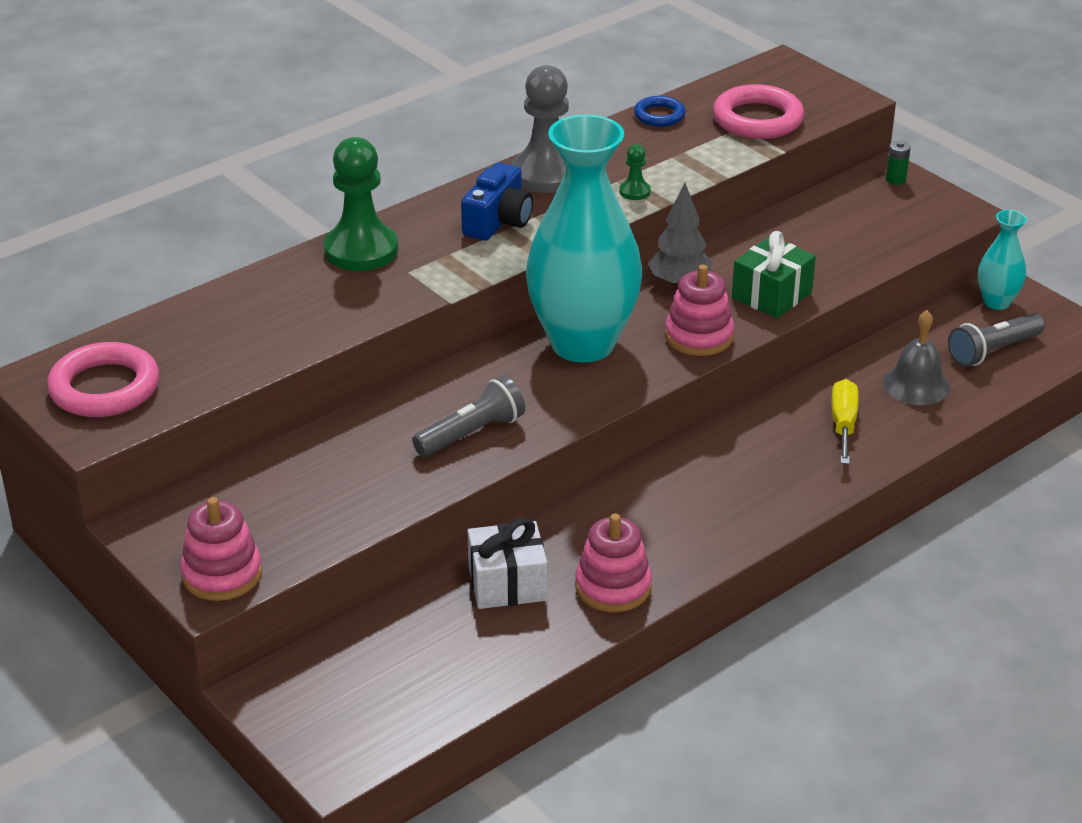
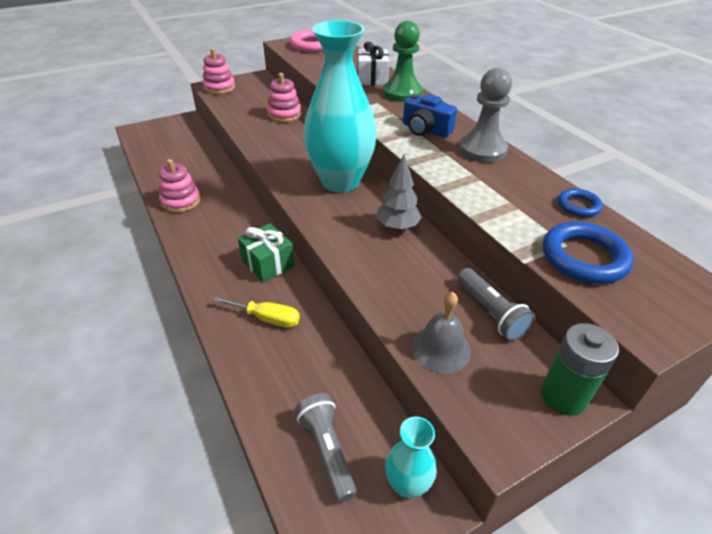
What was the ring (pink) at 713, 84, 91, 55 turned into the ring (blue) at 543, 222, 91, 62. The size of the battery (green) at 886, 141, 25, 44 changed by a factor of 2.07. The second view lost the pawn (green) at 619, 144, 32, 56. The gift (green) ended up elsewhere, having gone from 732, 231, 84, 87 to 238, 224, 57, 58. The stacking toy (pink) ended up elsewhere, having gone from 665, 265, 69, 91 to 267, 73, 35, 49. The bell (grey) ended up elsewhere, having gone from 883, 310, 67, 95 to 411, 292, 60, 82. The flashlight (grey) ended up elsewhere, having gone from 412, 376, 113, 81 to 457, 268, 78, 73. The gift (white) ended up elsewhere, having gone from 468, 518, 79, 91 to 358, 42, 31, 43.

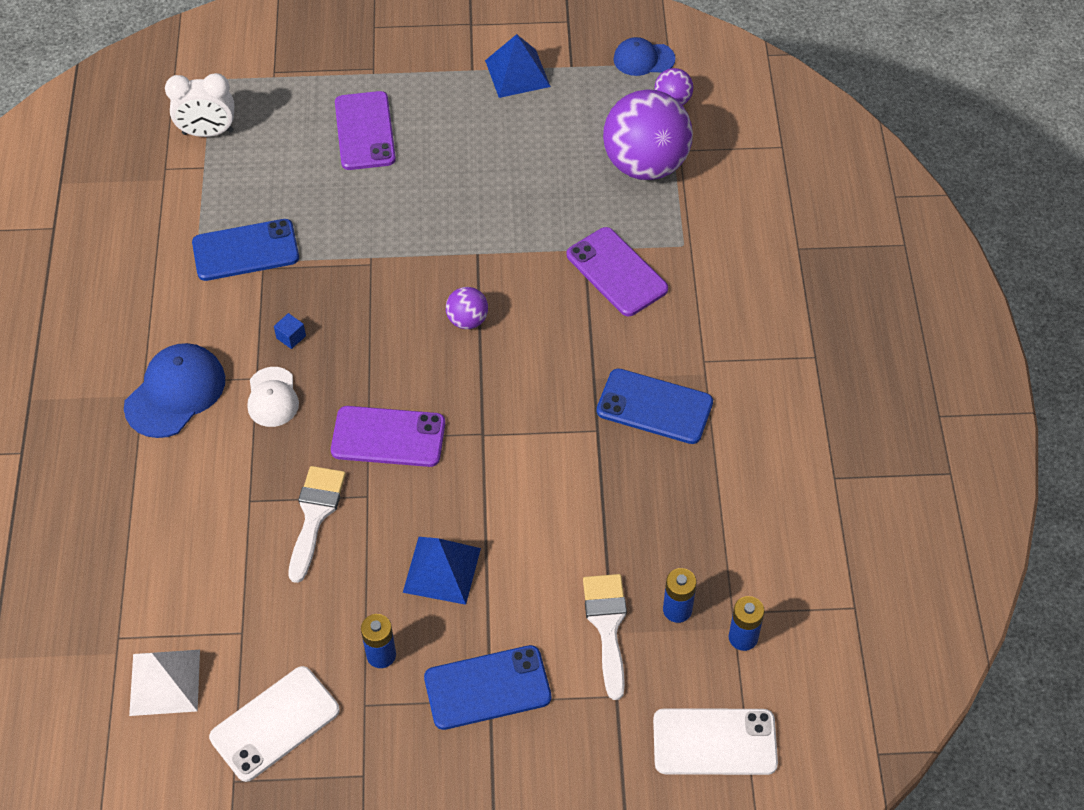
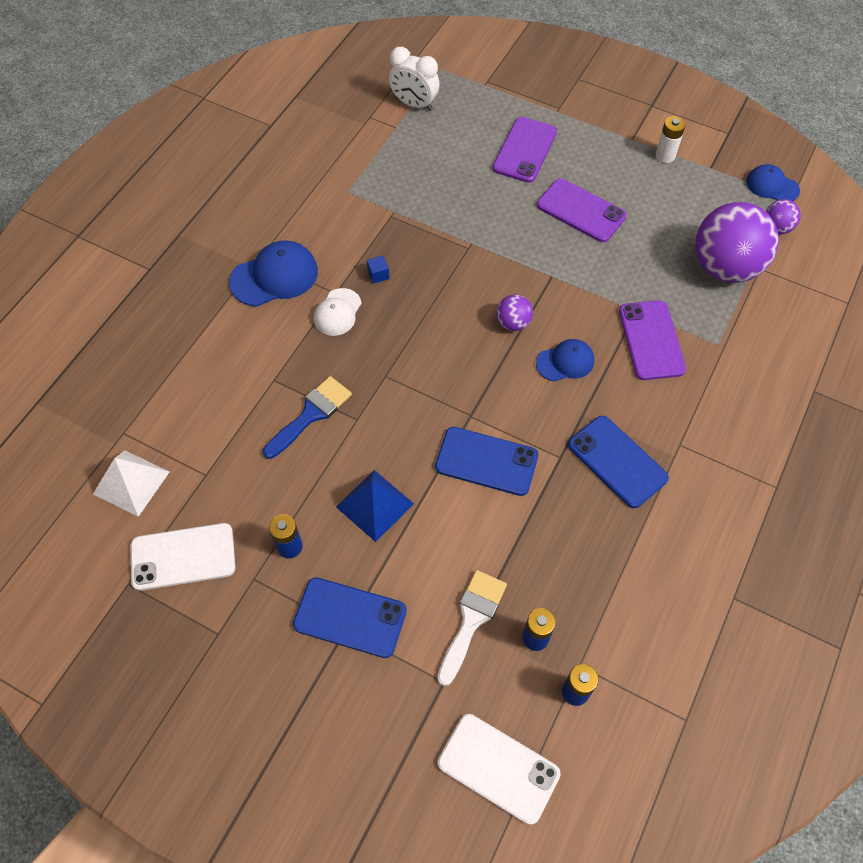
Where the pyramid (blue) stood at 485, 34, 66, 64, the battery (white) came to stand at 656, 116, 30, 47. The phone (blue) ended up elsewhere, having gone from 192, 219, 107, 62 to 435, 427, 103, 69. The phone (purple) ended up elsewhere, having gone from 331, 406, 114, 61 to 537, 179, 89, 63. What was the brush (white) at 289, 466, 57, 117 turned into the brush (blue) at 263, 376, 89, 83. The second view gained the cap (blue) at 536, 339, 58, 42.

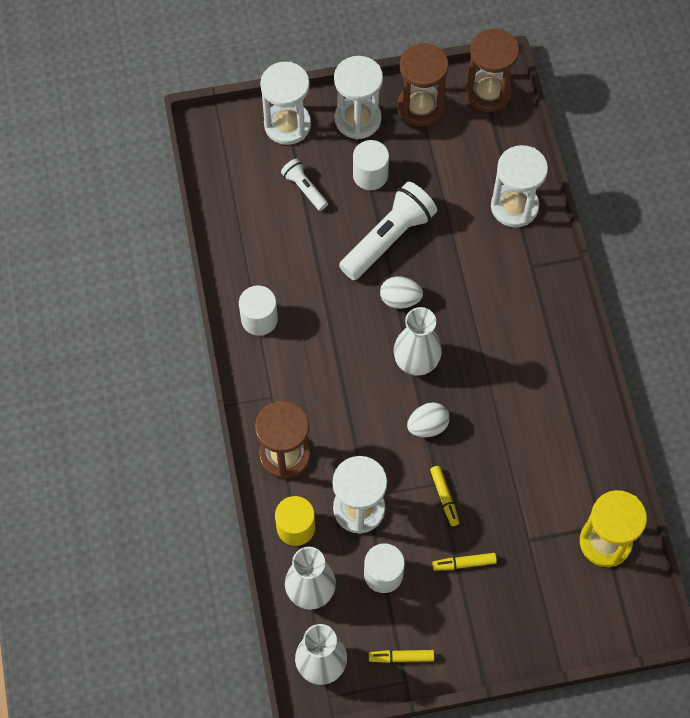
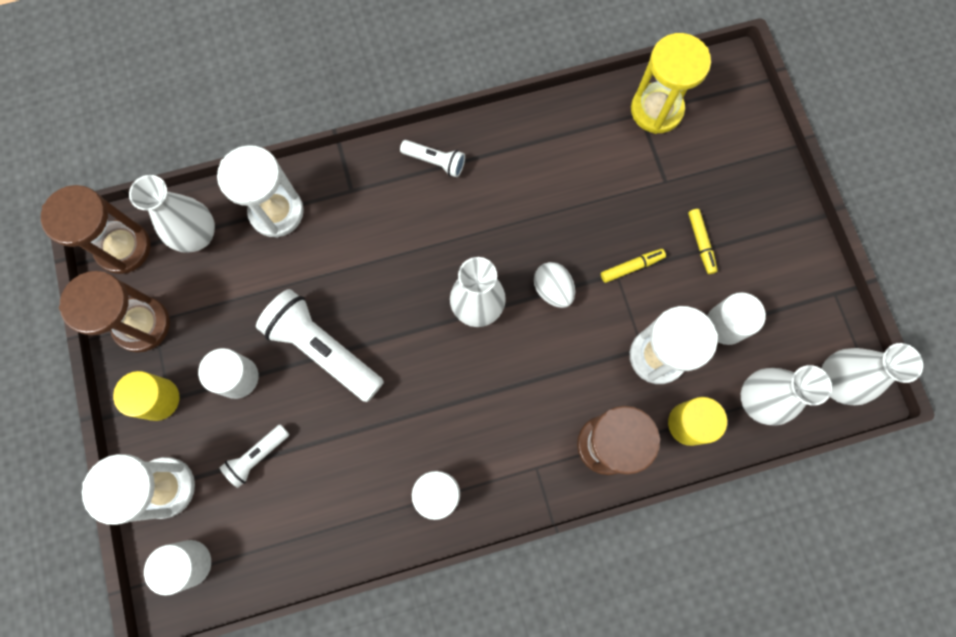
Where the hourglass (white) stood at 334, 56, 49, 83, the cylinder (yellow) came to stand at 113, 371, 67, 50. The second view lost the egg (white) at 380, 276, 43, 33. The second view lost the marker (yellow) at 369, 650, 65, 13. The second view gained the flashlight (white) at 400, 140, 65, 37. The second view gained the vase (white) at 129, 175, 86, 78. The second view gained the cylinder (white) at 144, 540, 67, 56.

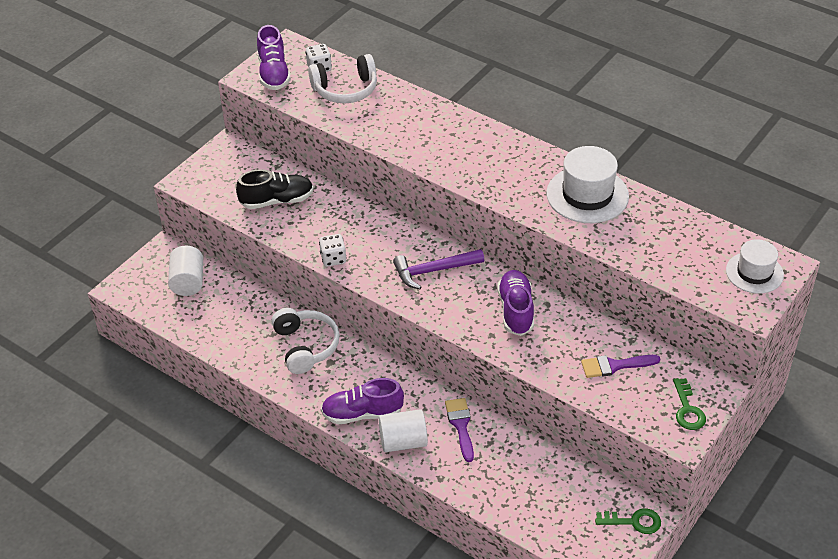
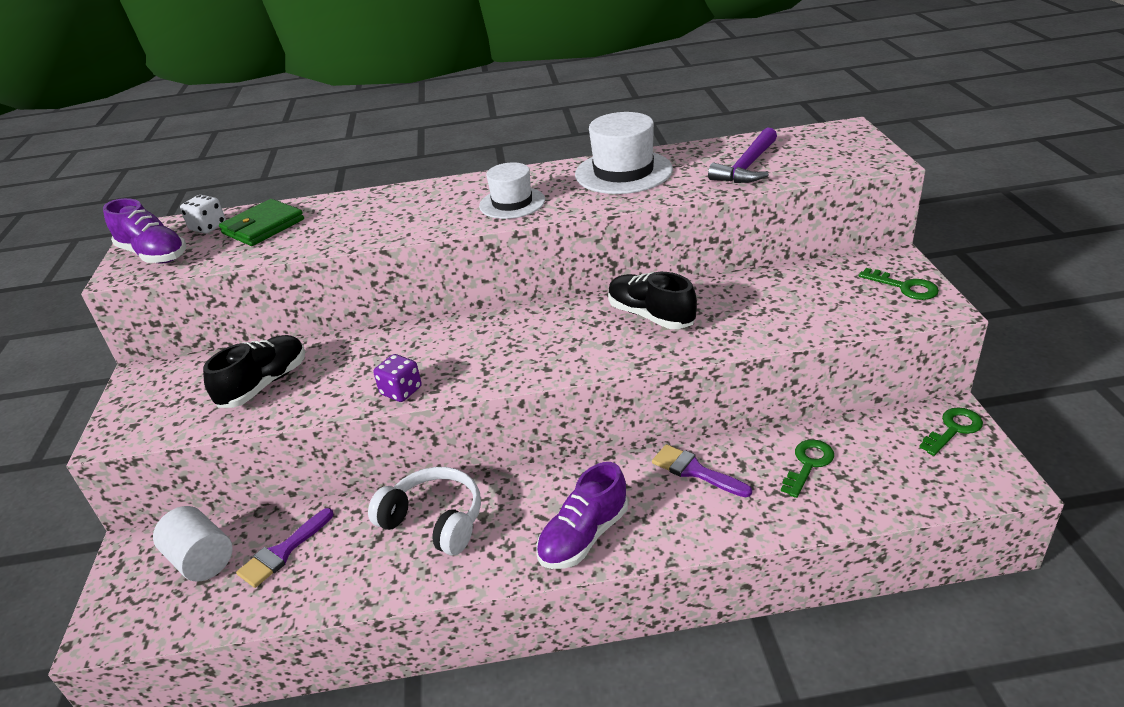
Where the headphones (white) stood at 308, 54, 69, 49, the wallet (green) came to stand at 219, 199, 85, 47. What was the dice (white) at 319, 234, 27, 33 turned into the dice (purple) at 373, 354, 49, 48. The hat (white) ended up elsewhere, having gone from 726, 239, 58, 55 to 479, 162, 66, 57. The hammer (purple) ended up elsewhere, having gone from 393, 249, 91, 40 to 708, 127, 69, 56. What was the shoe (purple) at 497, 270, 37, 66 turned into the shoe (black) at 608, 272, 89, 57. The brush (purple) ended up elsewhere, having gone from 581, 355, 79, 23 to 236, 508, 98, 80. The second view lost the cylinder (white) at 379, 409, 49, 43. The second view gained the key (green) at 781, 439, 53, 59.

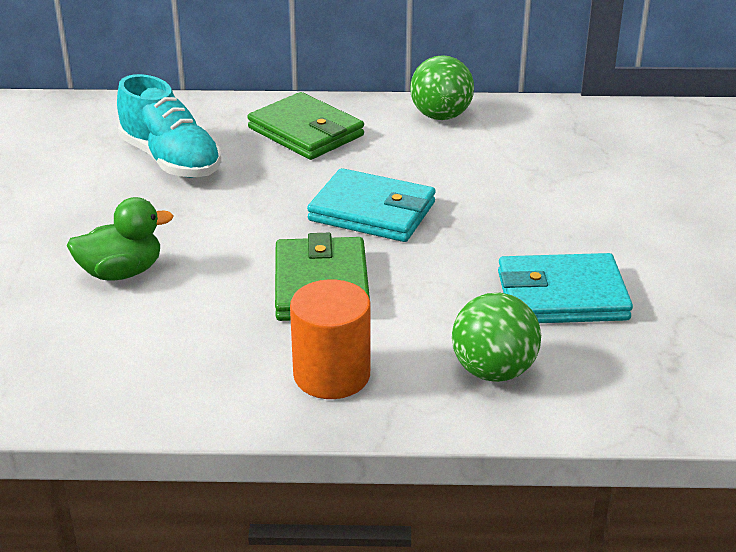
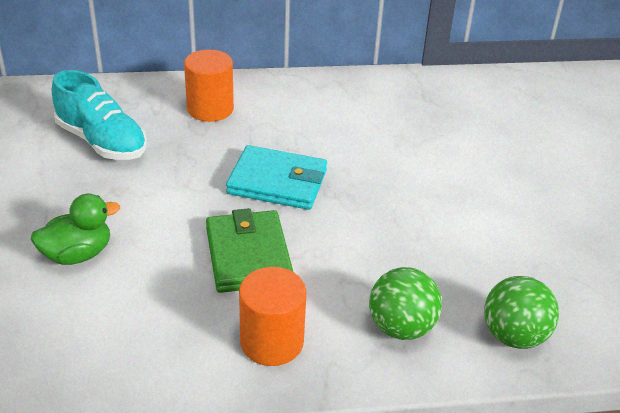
The ball (green) ended up elsewhere, having gone from 410, 55, 64, 65 to 485, 276, 74, 73. Where the wallet (green) stood at 247, 92, 117, 68, the cylinder (orange) came to stand at 184, 50, 50, 72. The second view lost the wallet (turquoise) at 498, 253, 135, 70.

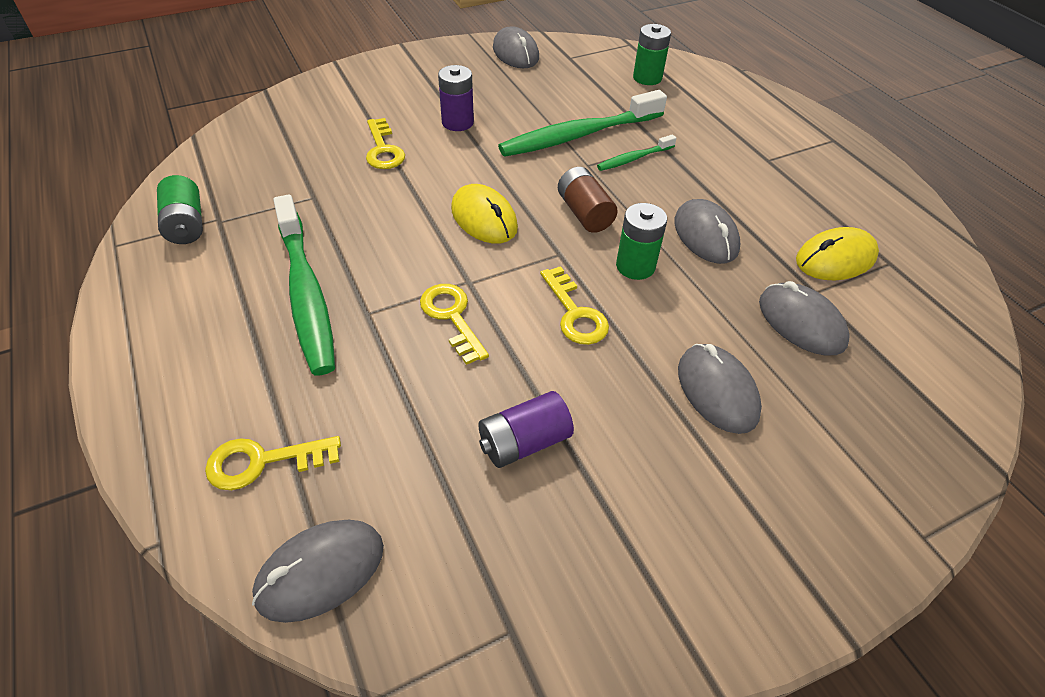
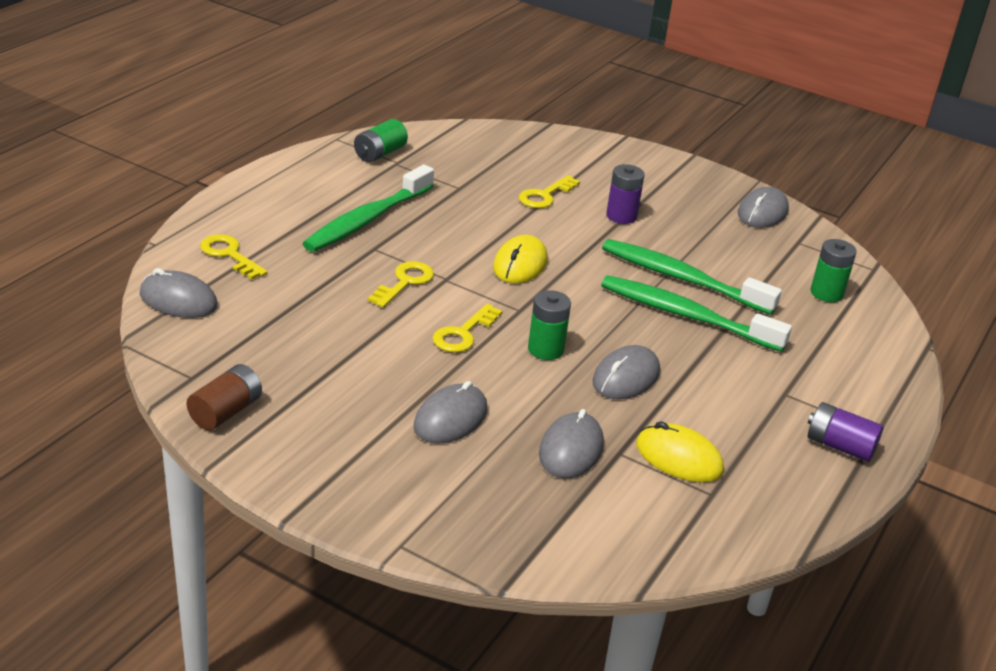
The size of the toothbrush (green) at 597, 134, 79, 37 changed by a factor of 2.08. The battery (brown) ended up elsewhere, having gone from 558, 167, 60, 66 to 186, 364, 76, 66. The battery (purple) ended up elsewhere, having gone from 479, 391, 95, 77 to 808, 402, 76, 60.

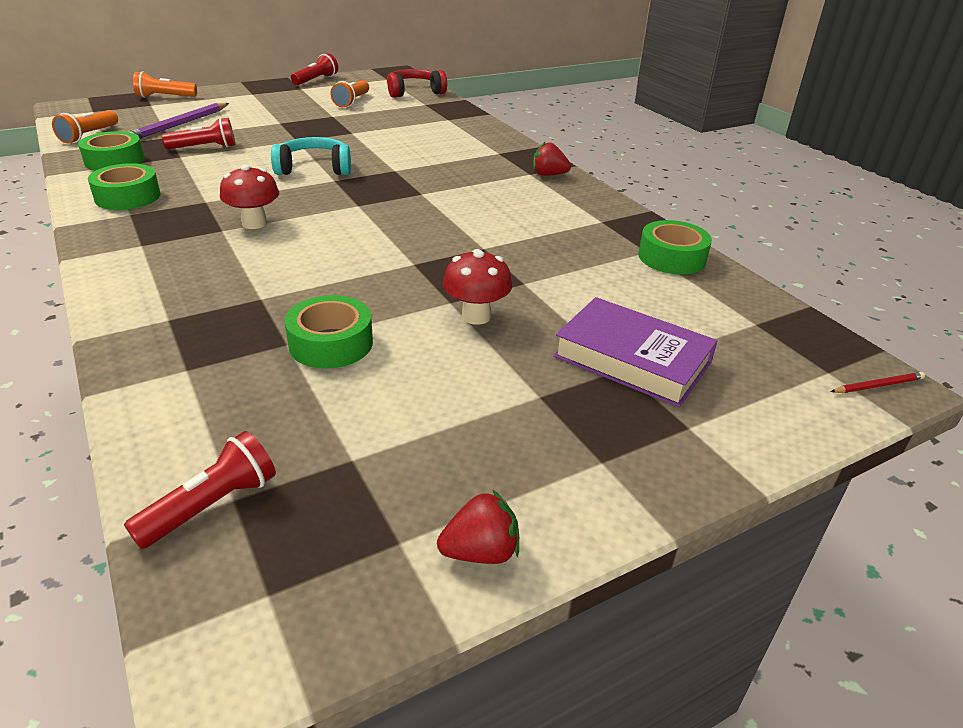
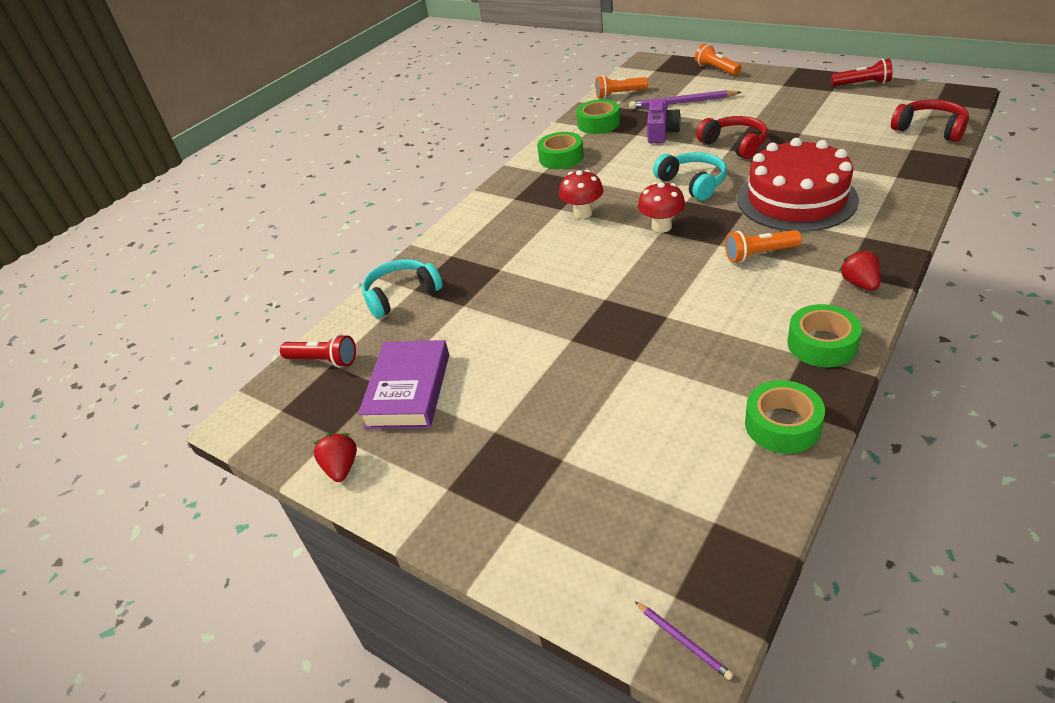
The flashlight (orange) ended up elsewhere, having gone from 330, 80, 39, 27 to 725, 230, 77, 32. Where the flashlight (red) stood at 162, 118, 73, 31, the camera (purple) came to stand at 647, 99, 34, 44. The mushroom (red) ended up elsewhere, having gone from 443, 249, 69, 76 to 638, 182, 47, 51. The tape (green) ended up elsewhere, having gone from 284, 295, 89, 74 to 787, 304, 75, 63. The book (purple) ended up elsewhere, having gone from 553, 297, 165, 110 to 358, 340, 91, 89. What was the pencil (red) at 830, 372, 95, 21 turned into the pencil (purple) at 634, 601, 99, 79. The strawberry (red) at 437, 489, 82, 75 ended up facing another way, 150 degrees counterclockwise from before. The second view gained the headphones (red) at 697, 116, 71, 43. The second view gained the cake (red) at 737, 138, 122, 94. The second view gained the headphones (turquoise) at 362, 259, 80, 60.

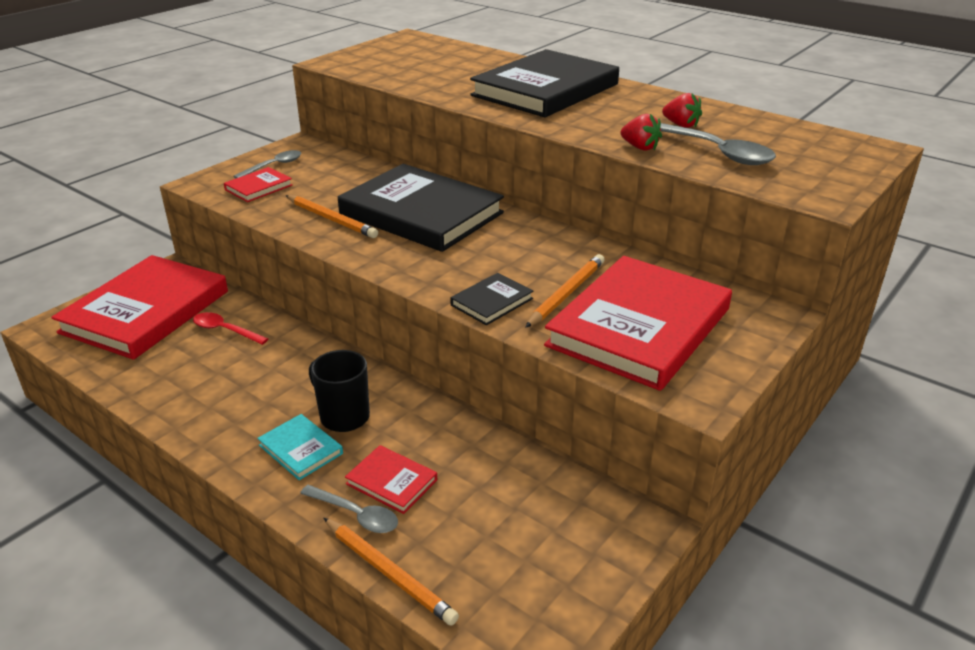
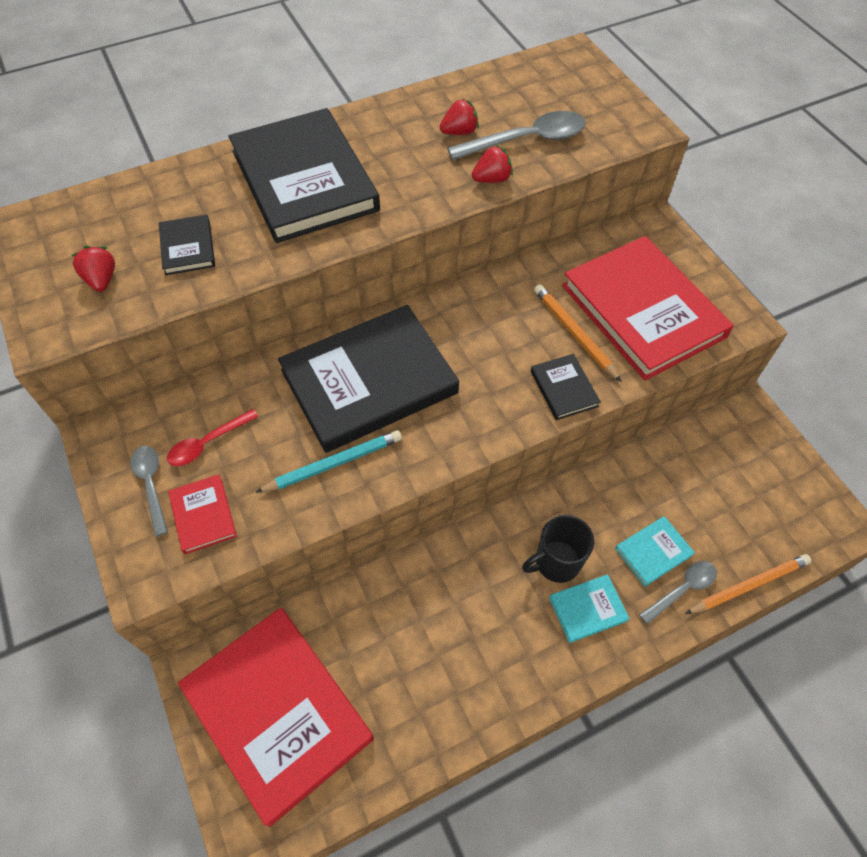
What was the pencil (orange) at 285, 195, 93, 43 turned into the pencil (turquoise) at 255, 430, 147, 63. The spoon (red) ended up elsewhere, having gone from 193, 312, 75, 33 to 167, 409, 91, 57. What was the book (red) at 345, 445, 92, 69 turned into the book (turquoise) at 615, 516, 80, 71. The second view gained the book (black) at 159, 215, 56, 60. The second view gained the strawberry (red) at 71, 246, 44, 46.

